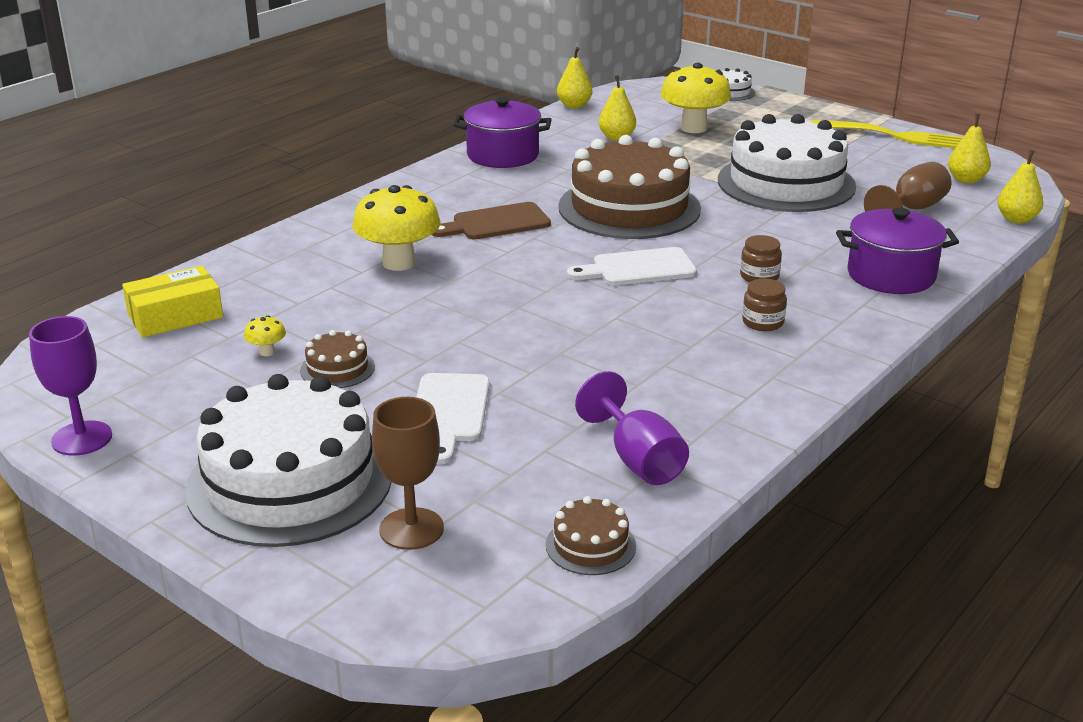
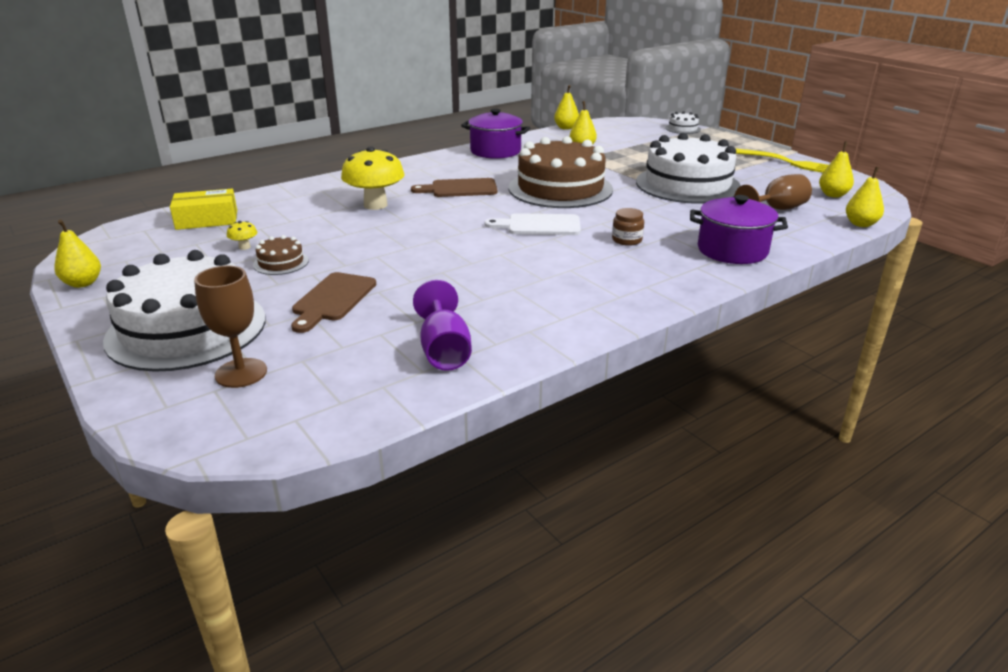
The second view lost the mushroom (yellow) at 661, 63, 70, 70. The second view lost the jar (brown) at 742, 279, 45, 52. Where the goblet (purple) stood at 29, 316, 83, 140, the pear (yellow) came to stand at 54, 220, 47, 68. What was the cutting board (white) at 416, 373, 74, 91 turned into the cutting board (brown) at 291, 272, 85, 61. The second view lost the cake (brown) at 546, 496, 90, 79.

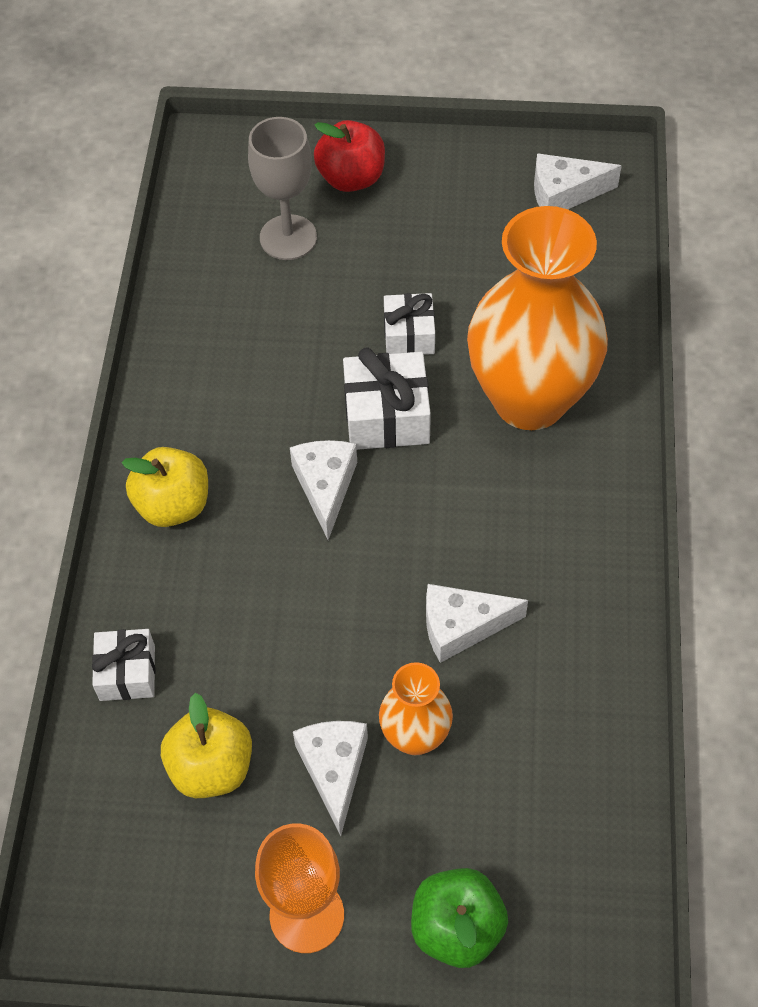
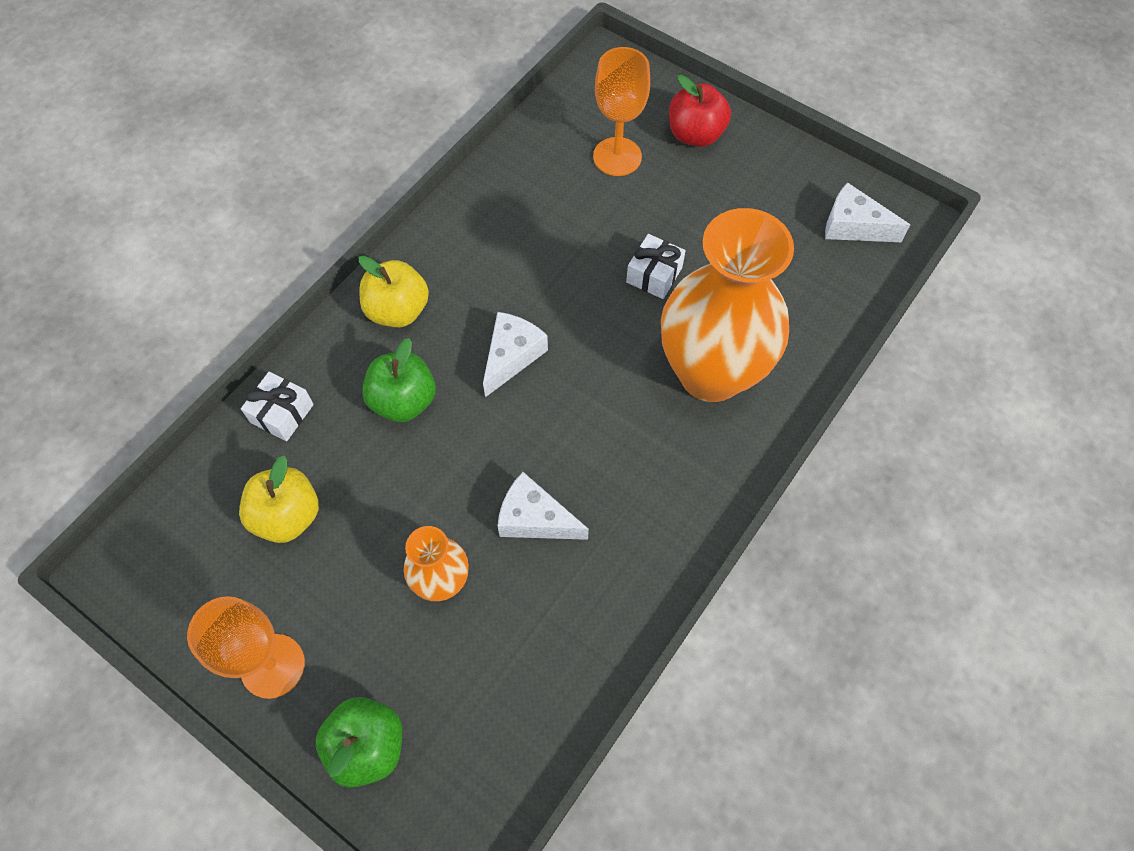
What was the goblet (grey) at 248, 117, 69, 143 turned into the goblet (orange) at 593, 47, 57, 129. The second view lost the gift (white) at 343, 347, 88, 103. The second view lost the cheese (white) at 293, 721, 75, 115. The second view gained the apple (green) at 362, 338, 74, 84.

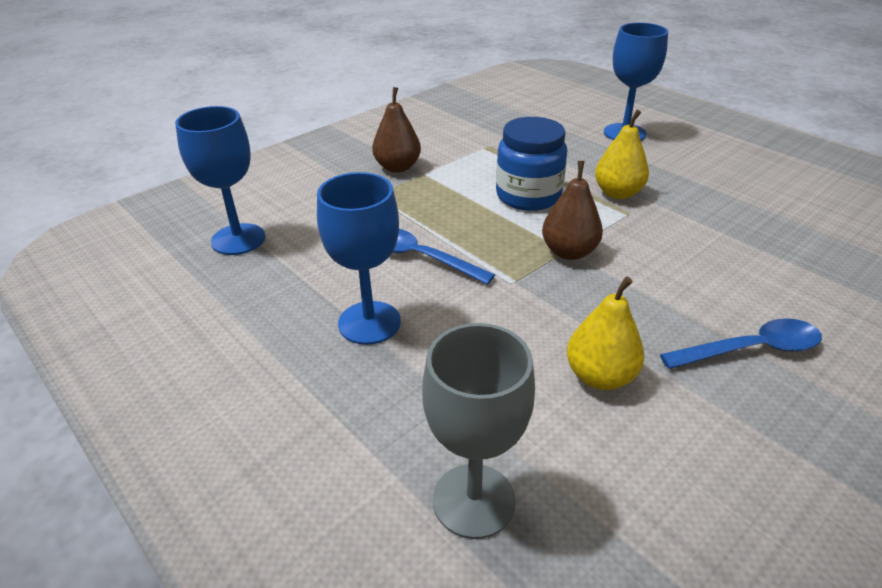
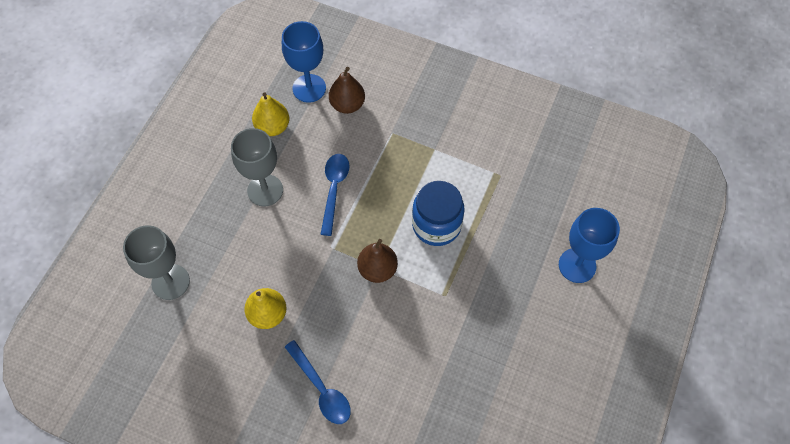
The pear (brown) ended up elsewhere, having gone from 372, 87, 49, 86 to 329, 67, 36, 47. The pear (yellow) ended up elsewhere, having gone from 595, 110, 54, 89 to 252, 92, 37, 44. What was the goblet (blue) at 317, 172, 84, 173 turned into the goblet (grey) at 231, 128, 52, 79.

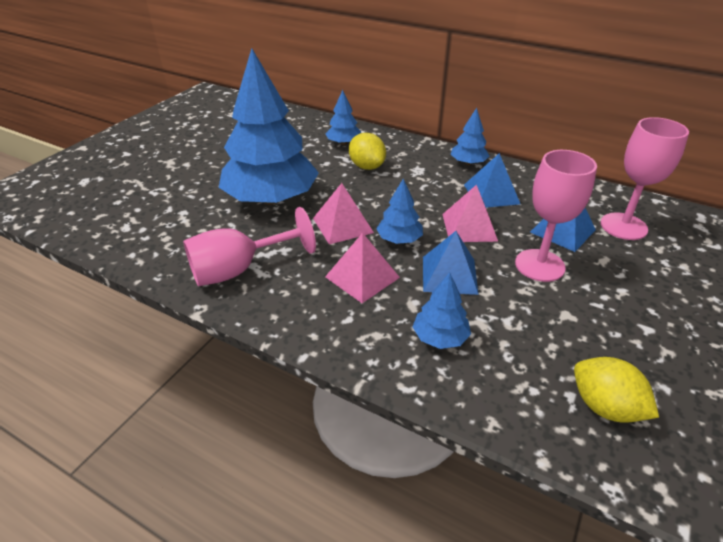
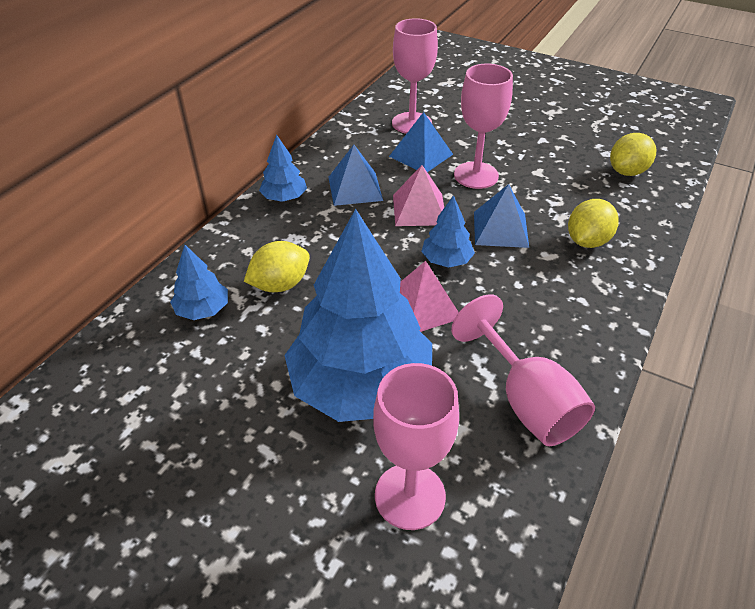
The second view lost the pyramid (pink) at 325, 233, 75, 70. Where the tree (blue) stood at 413, 272, 58, 77, the lemon (yellow) came to stand at 568, 199, 51, 49. The second view gained the goblet (pink) at 373, 363, 86, 167.

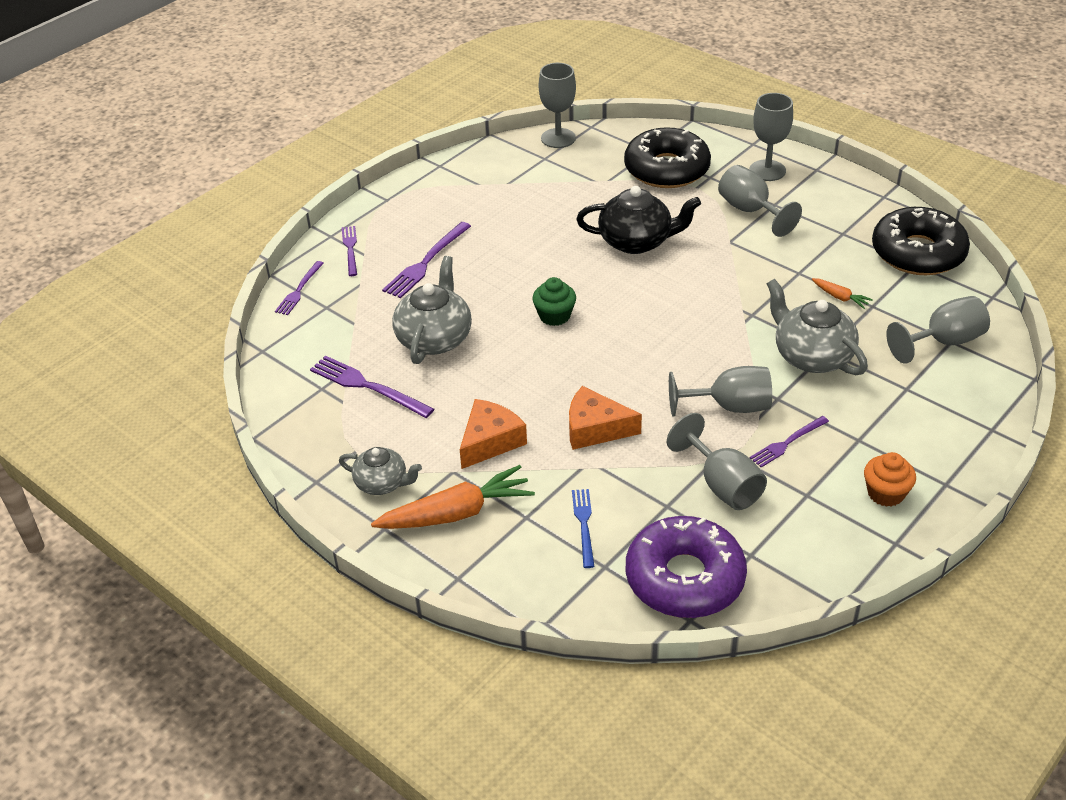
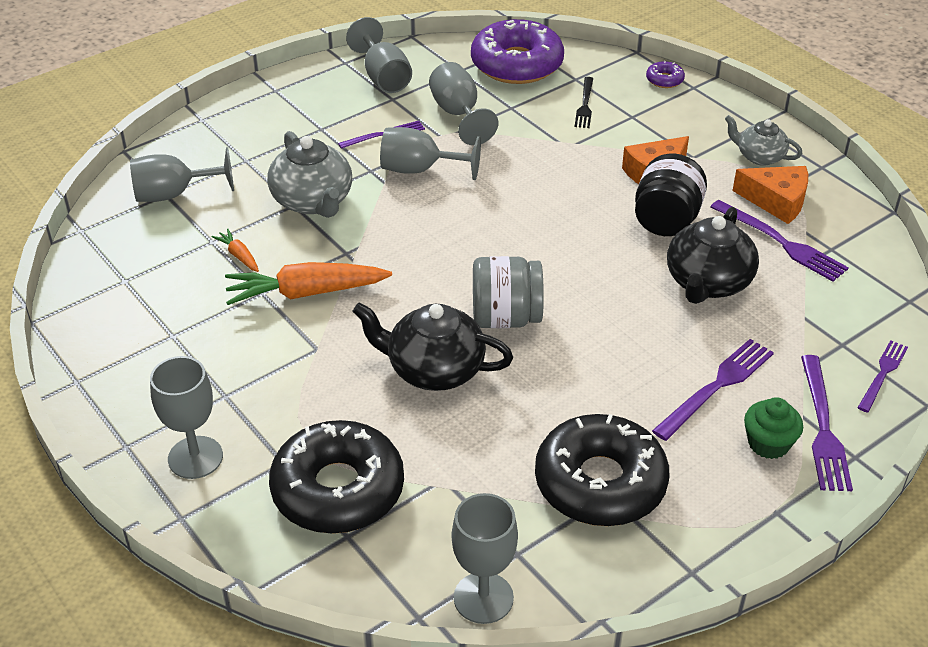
The goblet (grey) ended up elsewhere, having gone from 718, 165, 84, 72 to 346, 17, 66, 76. The donut (black) ended up elsewhere, having gone from 872, 207, 98, 68 to 535, 414, 135, 112. The size of the fork (purple) at 342, 226, 15, 50 changed by a factor of 1.57. What was the teapot (grey) at 392, 256, 80, 108 turned into the teapot (black) at 667, 207, 92, 97. The cupcake (green) ended up elsewhere, having gone from 532, 277, 44, 49 to 744, 397, 59, 62. The cheese (orange) ended up elsewhere, having gone from 569, 386, 73, 64 to 733, 166, 75, 58. The second view lost the cupcake (orange) at 864, 452, 52, 55. The carrot (orange) ended up elsewhere, having gone from 371, 465, 164, 64 to 225, 262, 167, 43. What was the fork (blue) at 572, 489, 22, 79 turned into the fork (black) at 575, 77, 18, 51. The second view gained the donut (purple) at 646, 61, 39, 27. The second view gained the jar (black) at 635, 154, 72, 82. The second view gained the jar (grey) at 473, 256, 71, 72.

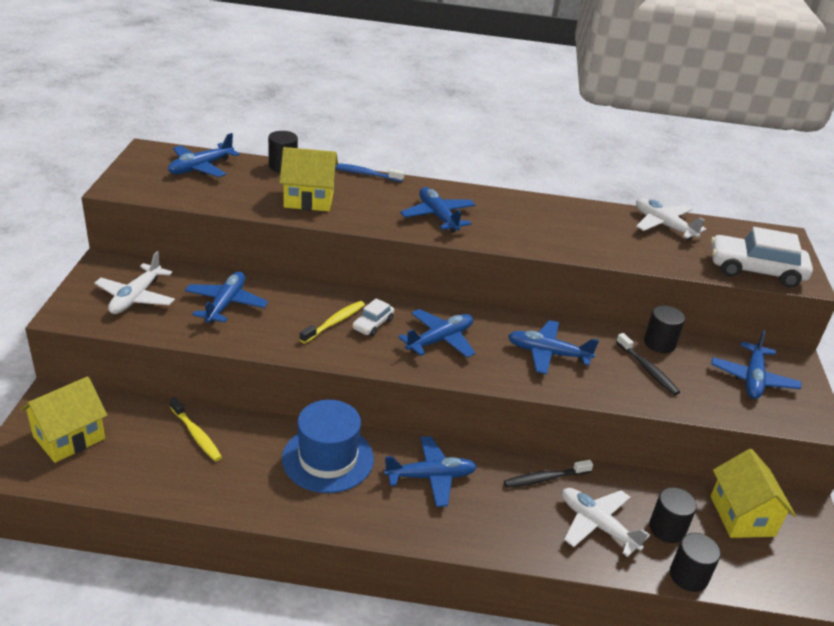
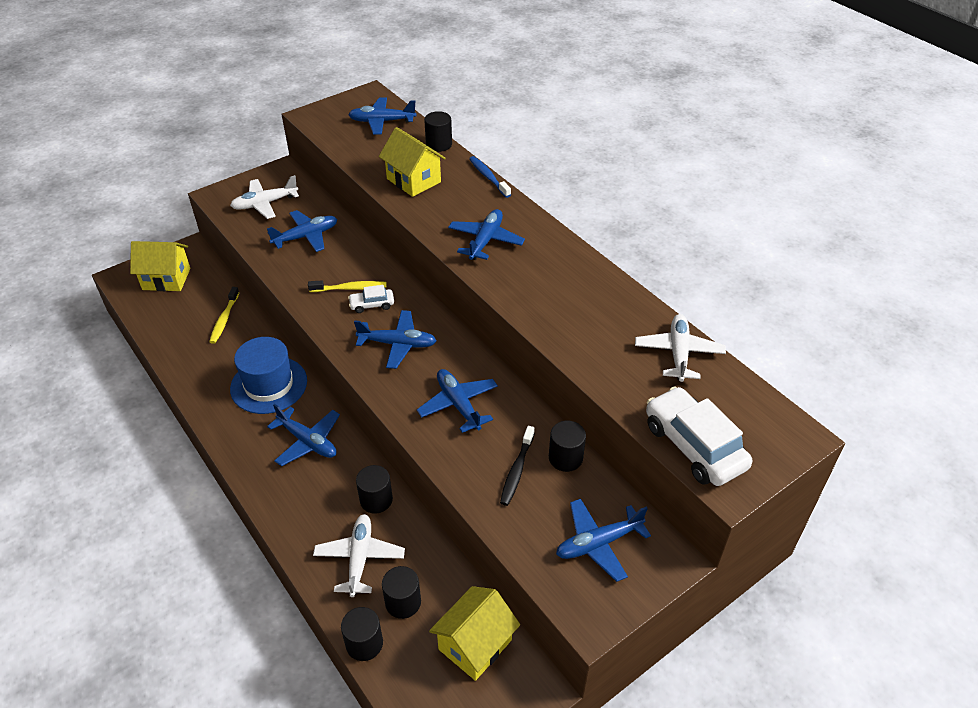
Where the toothbrush (black) stood at 504, 460, 89, 28, the cylinder (black) came to stand at 356, 465, 37, 49.

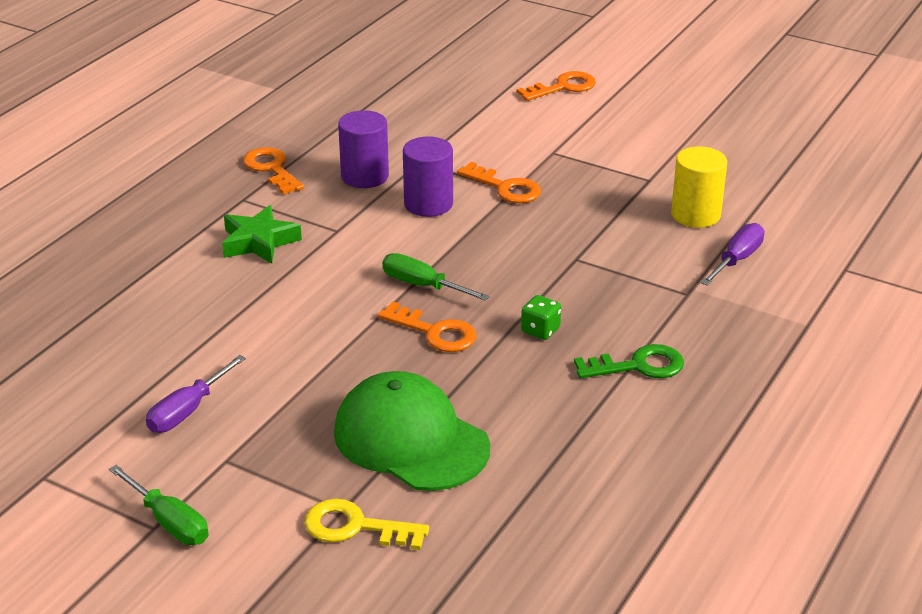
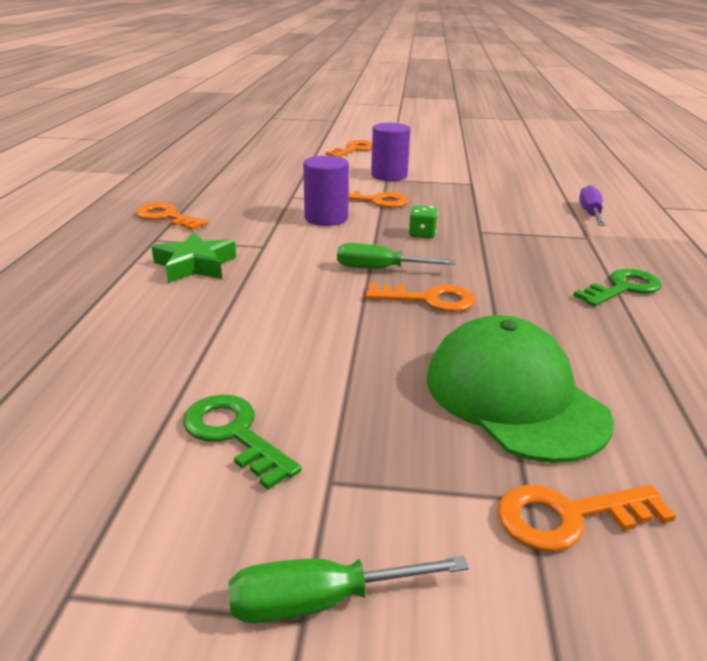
The cylinder (purple) ended up elsewhere, having gone from 338, 110, 51, 78 to 371, 123, 39, 58. The second view lost the cylinder (yellow) at 671, 146, 56, 82. The dice (green) ended up elsewhere, having gone from 521, 295, 40, 45 to 408, 205, 30, 33. Where the screwdriver (purple) stood at 146, 355, 100, 78, the key (green) came to stand at 183, 394, 119, 96. The cap (green) at 334, 371, 156, 120 ended up facing another way, 45 degrees clockwise from before. The screwdriver (green) at 109, 465, 100, 80 ended up facing another way, 150 degrees clockwise from before. What was the key (yellow) at 305, 499, 124, 51 turned into the key (orange) at 498, 485, 178, 67.

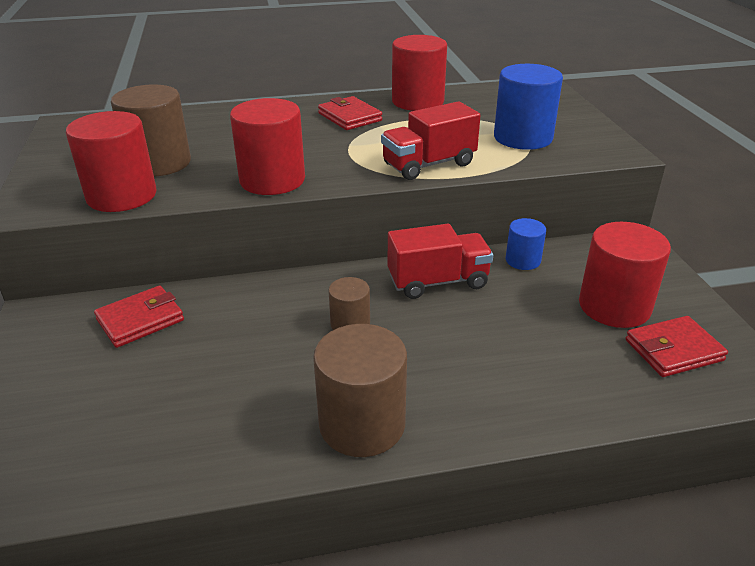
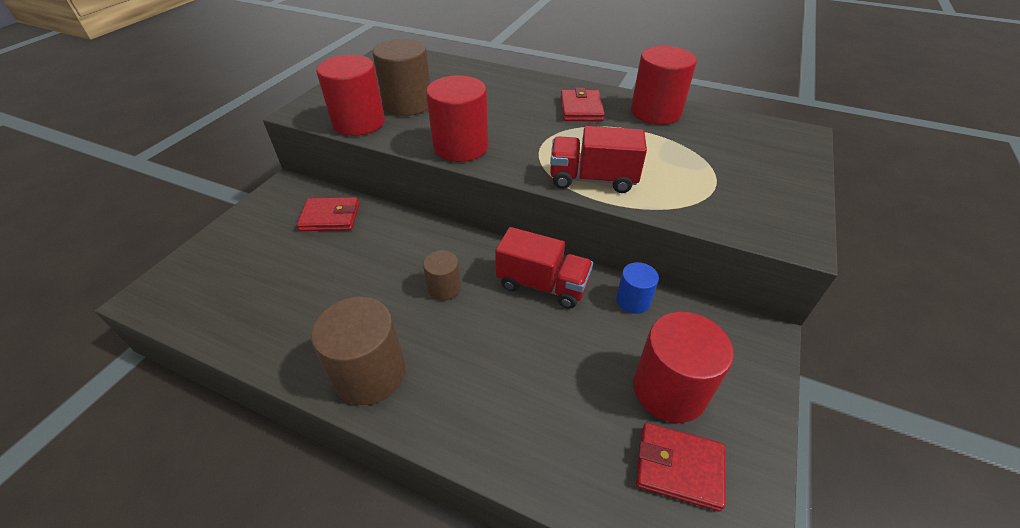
The second view lost the cylinder (blue) at 494, 64, 69, 86.

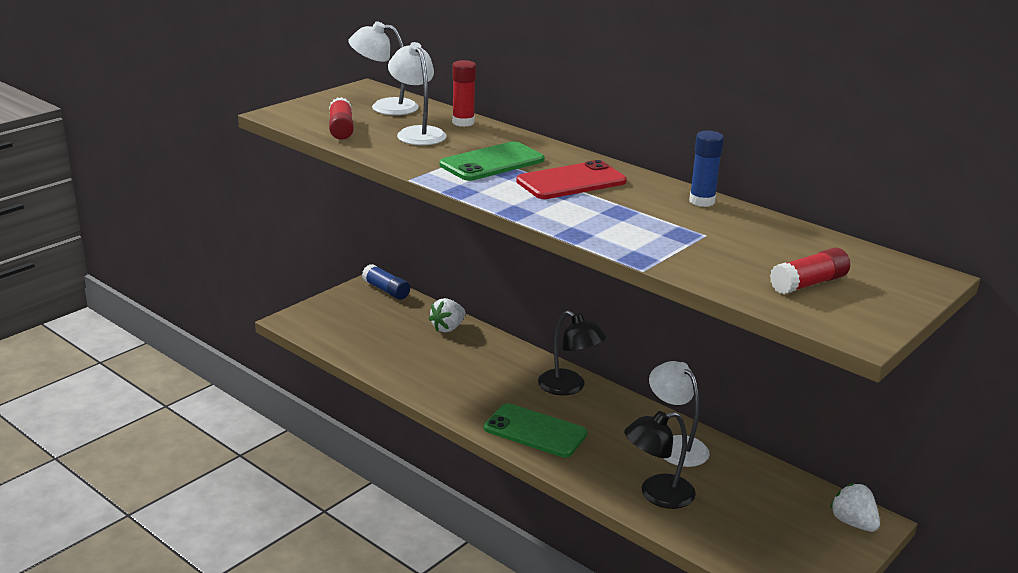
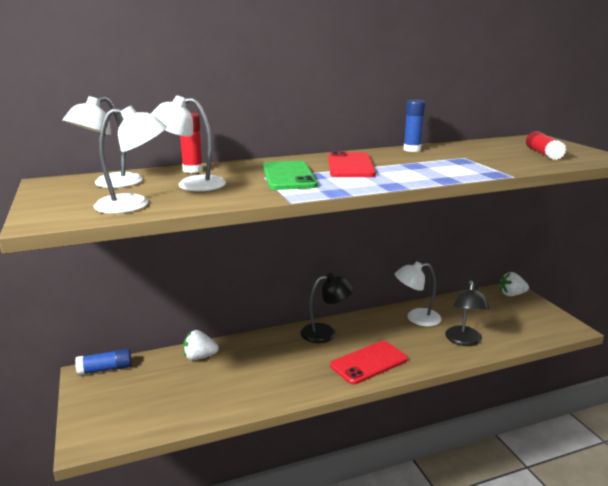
Where the glue stick (red) stood at 329, 97, 25, 43, the lamp (white) came to stand at 94, 106, 73, 108. The strawberry (white) at 429, 298, 37, 34 ended up facing another way, 105 degrees clockwise from before. What was the phone (green) at 484, 403, 103, 55 turned into the phone (red) at 330, 341, 78, 43.

